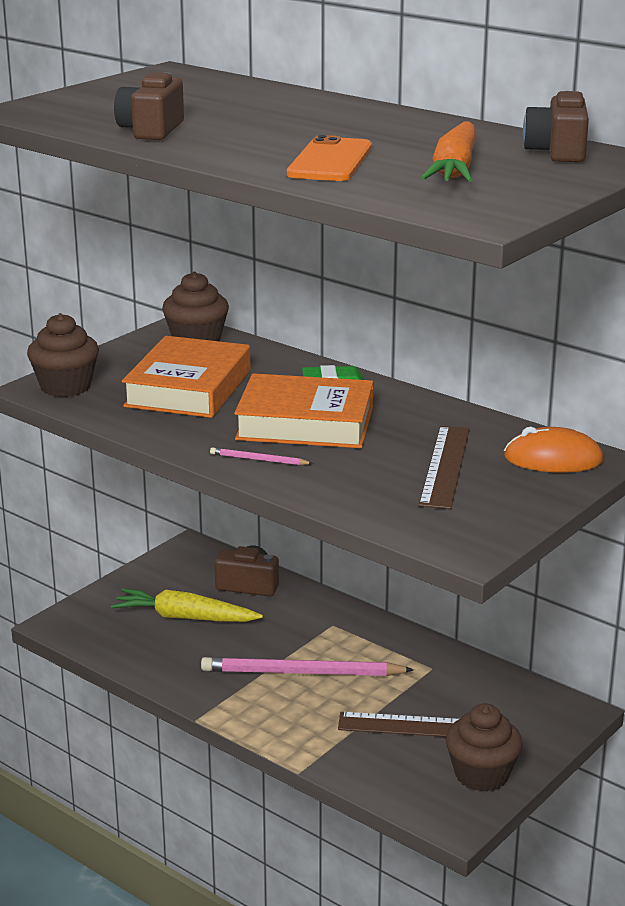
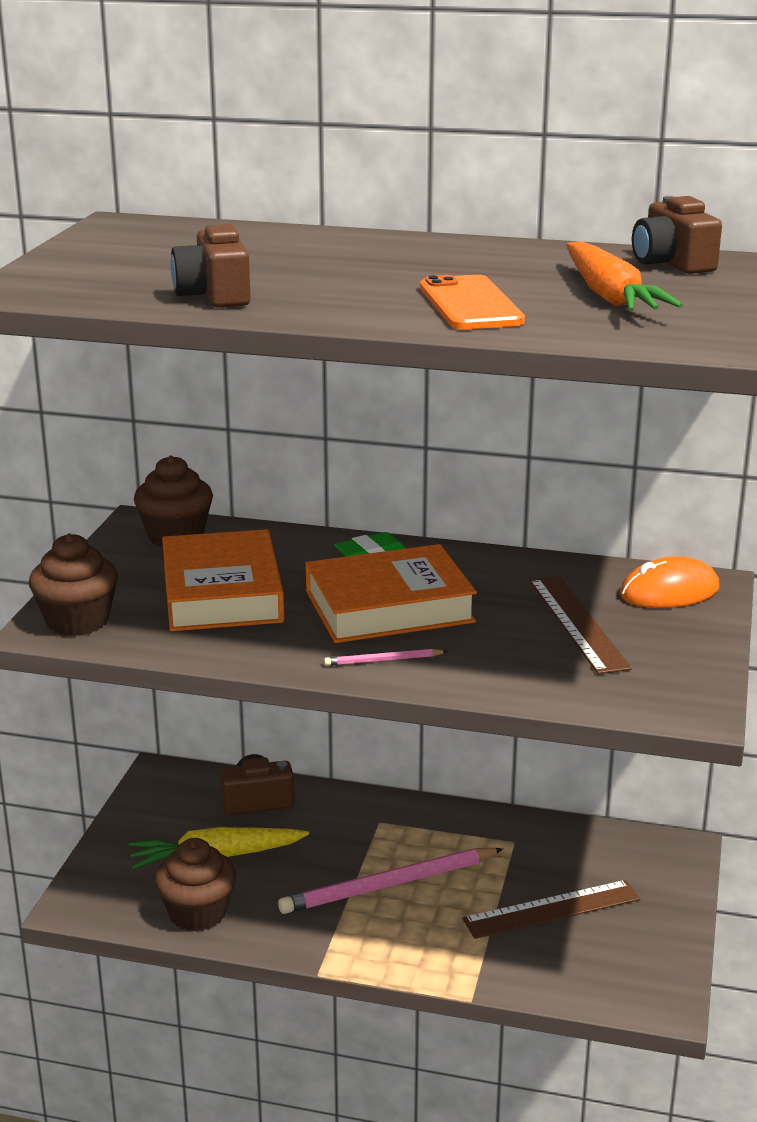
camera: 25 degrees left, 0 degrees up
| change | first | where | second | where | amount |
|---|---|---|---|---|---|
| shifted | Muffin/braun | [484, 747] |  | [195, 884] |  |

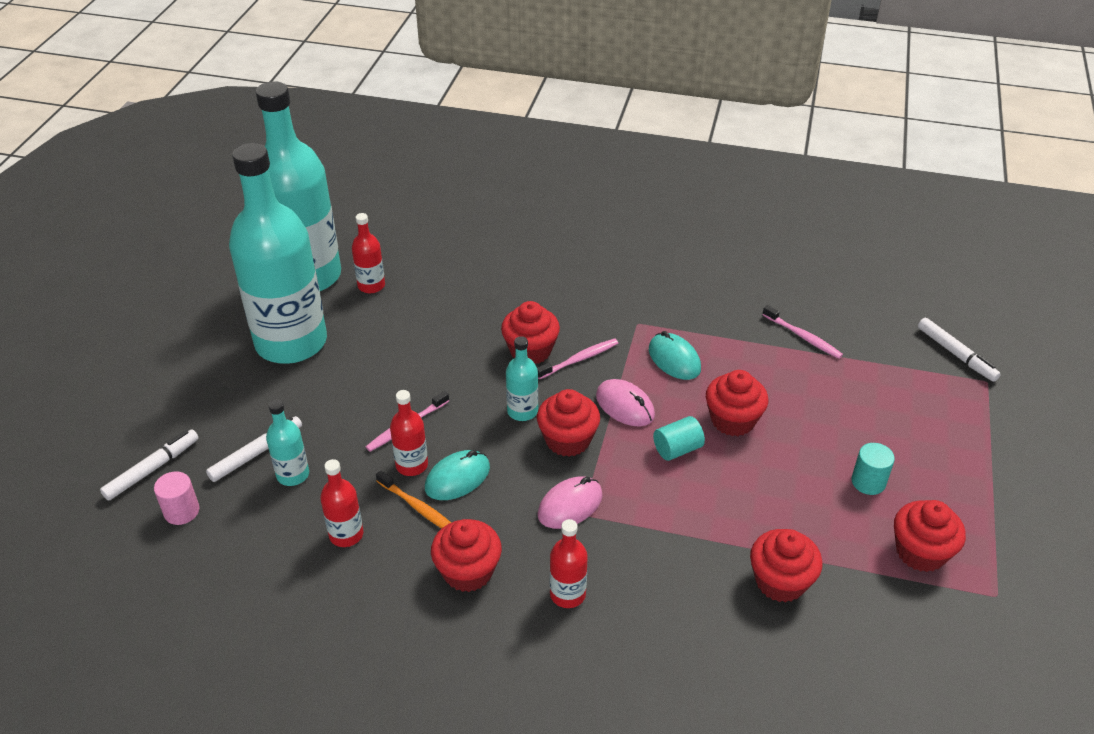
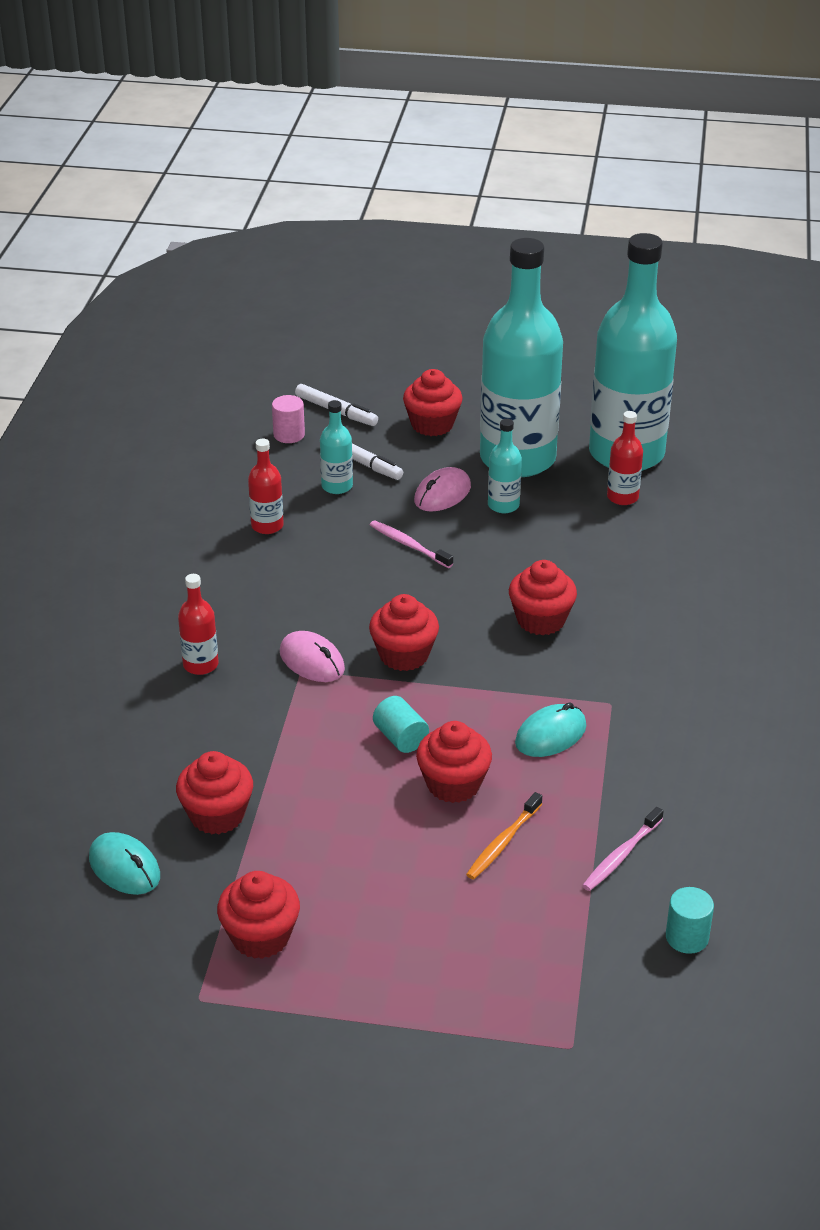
camera: 85 degrees right, 5 degrees down
| change | first | where | second | where | amount |
|---|---|---|---|---|---|
| shifted | Zahnbürste/orange | [413, 499] |  | [504, 836] |  |
| gone | Flasche/rot | [409, 433] |  |  |  |
| shifted | Computermaus/türkis | [457, 475] |  | [124, 863] |  |
| shifted | Muffin/rot | [466, 555] |  | [433, 402] |  |
| shifted | Flasche/türkis | [522, 378] |  | [505, 466] |  |
| gone | Zahnbürste/rosa | [577, 358] |  |  |  |
| shifted | Computermaus/rosa | [625, 402] |  | [442, 489] |  |
| shifted | Vollzylinder/türkis | [873, 469] |  | [690, 920] |  |
| gone | Filzstift/weiß | [959, 350] |  |  |  |

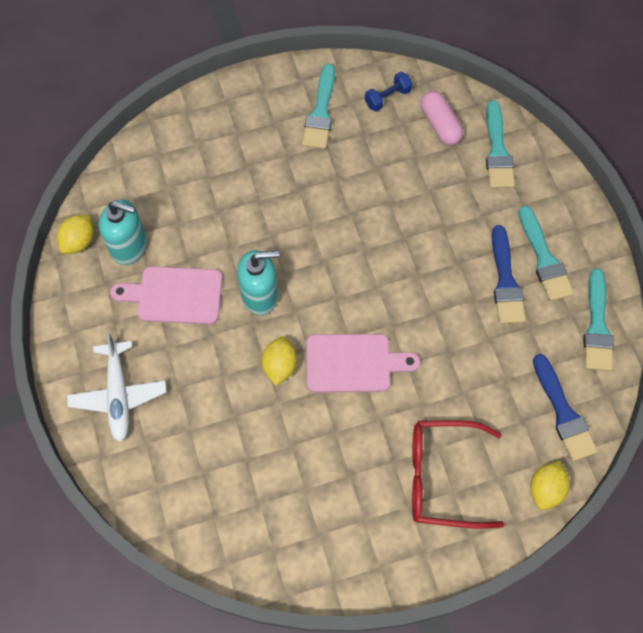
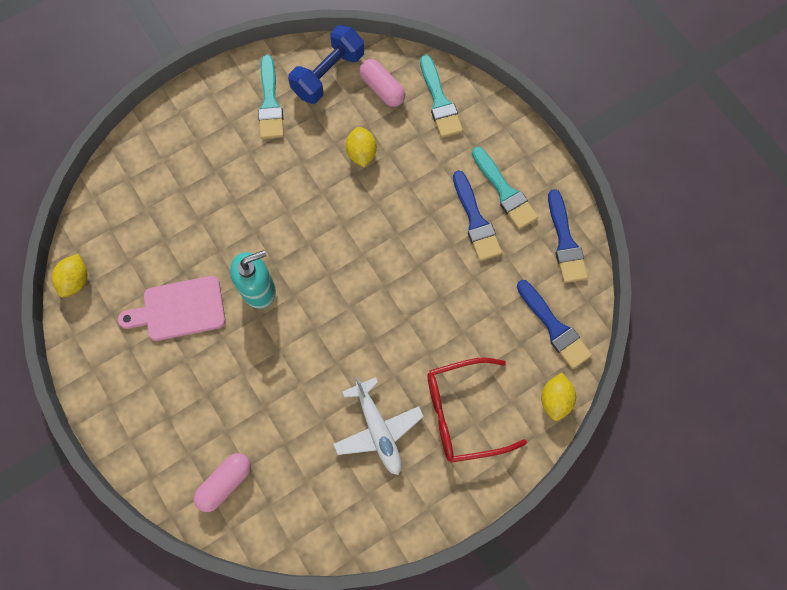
camera: 15 degrees left, 5 degrees up
| change | first | where | second | where | amount |
|---|---|---|---|---|---|
| shifted | Flugzeug/weiß | [117, 387] |  | [378, 426] |  |
| gone | Seifenspender/türkis | [123, 232] |  |  |  |
| shifted | Zitrone/gelb | [279, 361] |  | [361, 147] |  |
| gone | Schneidebrett/rosa | [363, 363] |  |  |  |
| scaled | Hantel/blau | [388, 92] |  | [326, 64] | x1.82 |
| repainted | Pinsel/türkis | [599, 320] | Pinsel/blau | [568, 236] |  |
| new |  |  | Kapsel/rosa | [222, 482] |  |

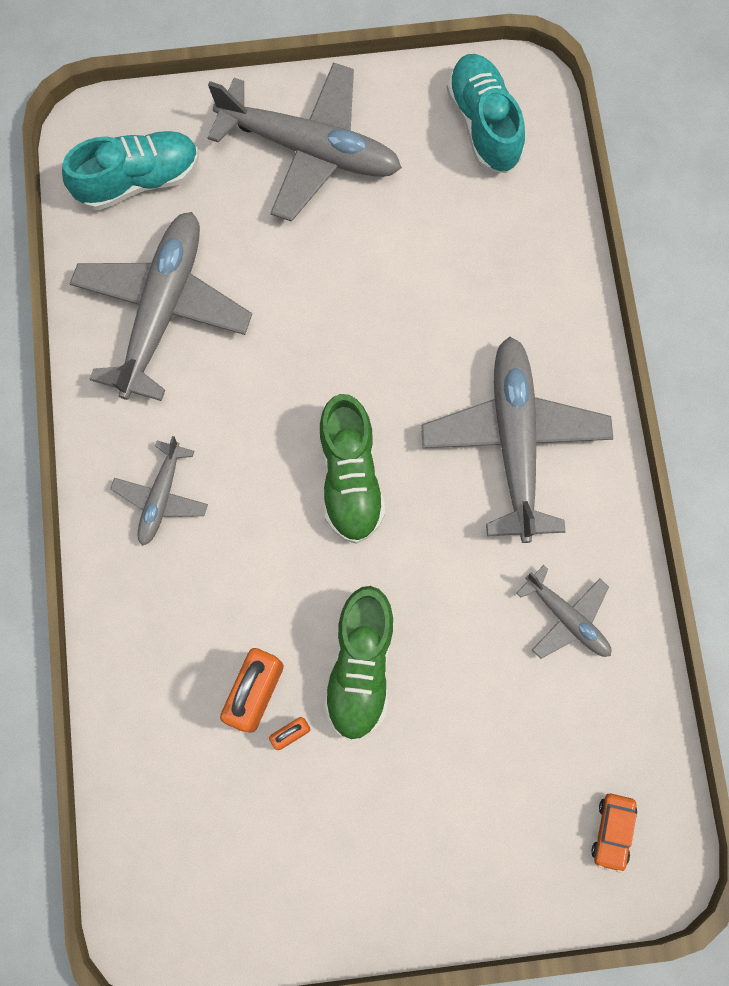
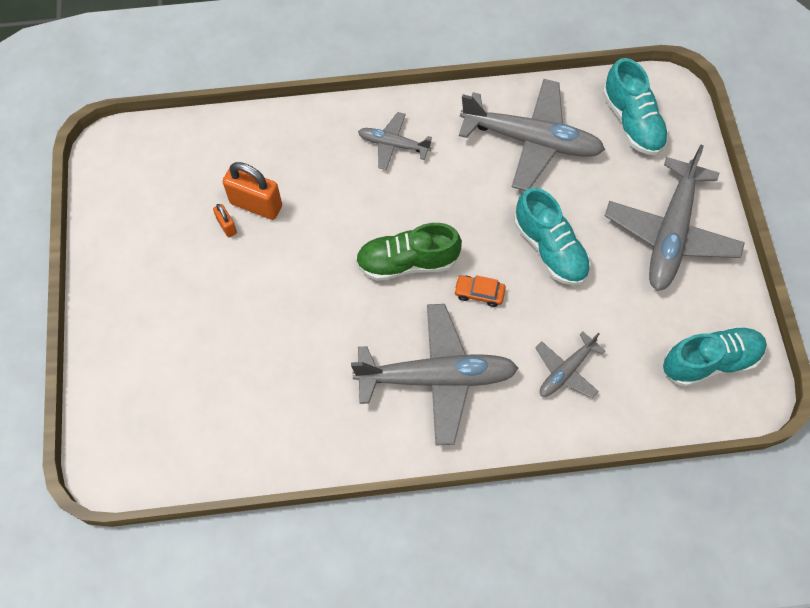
camera: 90 degrees right, 10 degrees down
| change | first | where | second | where | amount |
|---|---|---|---|---|---|
| gone | Schuh/grün | [358, 663] |  |  |  |
| shifted | Flugzeug/grau | [563, 612] |  | [570, 364] |  |
| shifted | Auto/orange | [614, 833] |  | [480, 291] |  |
| new |  |  | Schuh/türkis | [552, 236] |  |

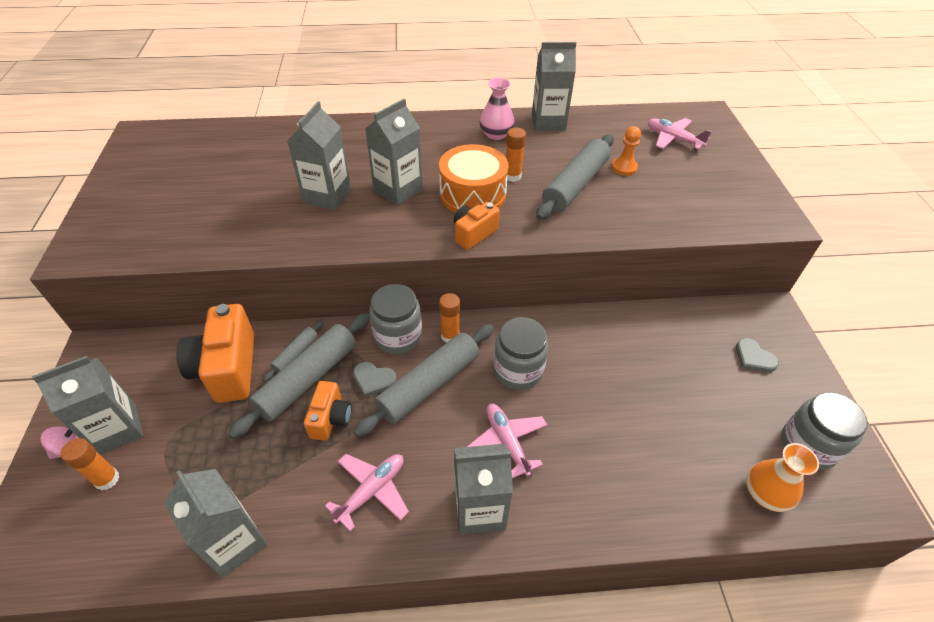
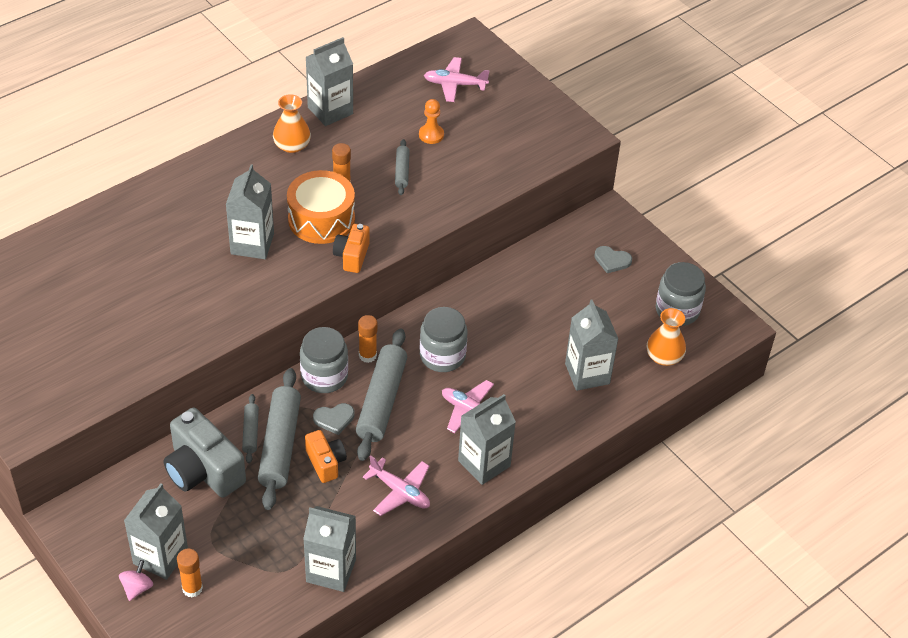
camera: 35 degrees left, 0 degrees up
| change | first | where | second | where | amount |
|---|---|---|---|---|---|
| repainted | Kamera/orange | [215, 353] | Kamera/grau | [205, 453] |  |
| shifted | Getränkekarton/grau | [319, 155] |  | [591, 345] |  |
| rotated | Flugzeug/rosa | [367, 492] |  | [396, 486] | 120 degrees clockwise |
| repainted | Vase/rosa | [497, 109] | Vase/orange | [292, 123] |  |
| scaled | Nudelholz/grau | [575, 177] |  | [402, 167] | x0.49 |

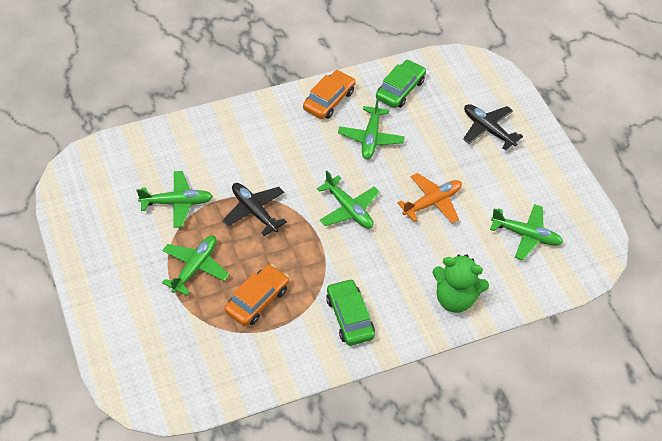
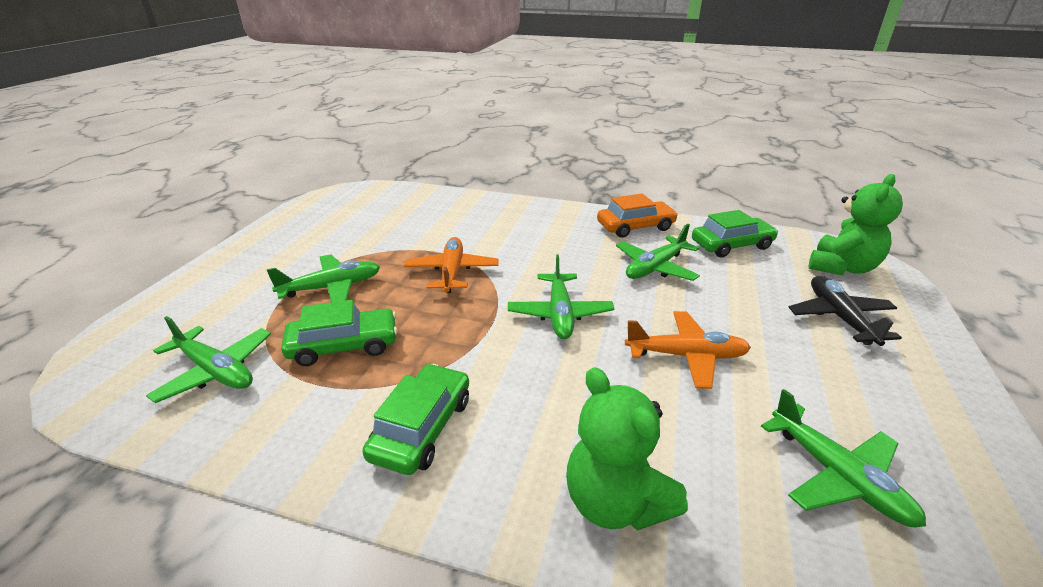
camera: 40 degrees right, 20 degrees down
| change | first | where | second | where | amount |
|---|---|---|---|---|---|
| shifted | Flugzeug/grün | [175, 199] |  | [208, 359] |  |
| repainted | Flugzeug/schwarz | [254, 209] | Flugzeug/orange | [451, 265] |  |
| repainted | Auto/orange | [256, 295] | Auto/grün | [339, 333] |  |
| new |  |  | Teddybär/grün | [856, 224] |  |

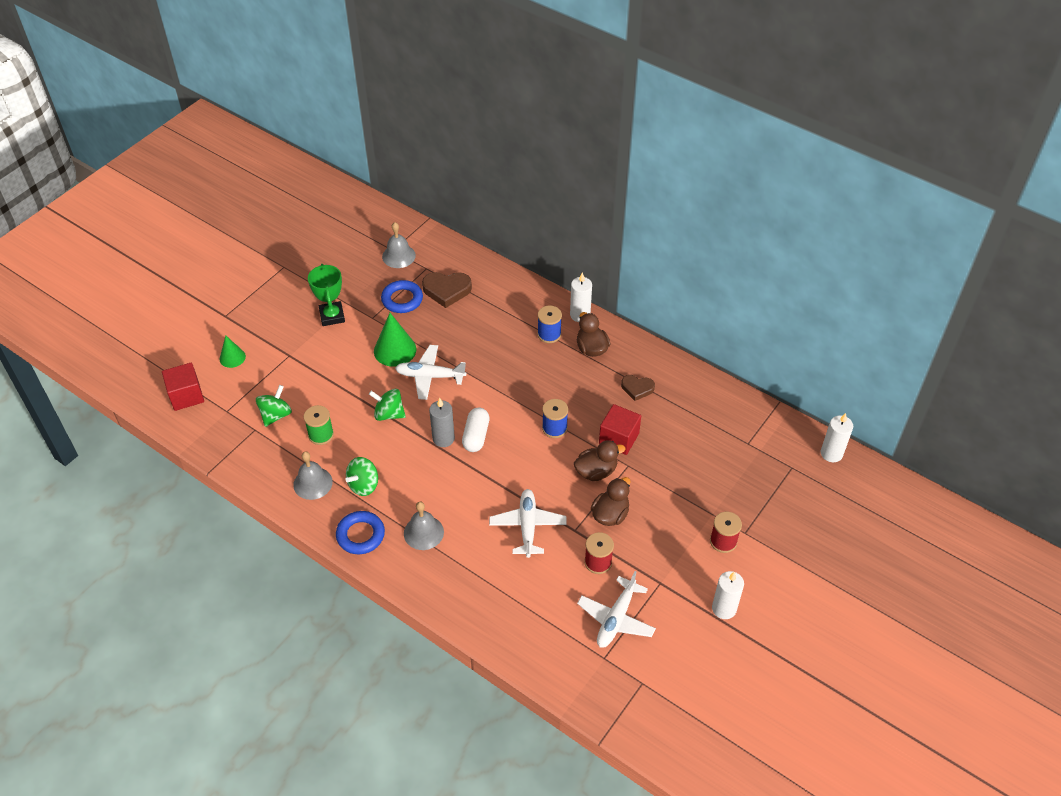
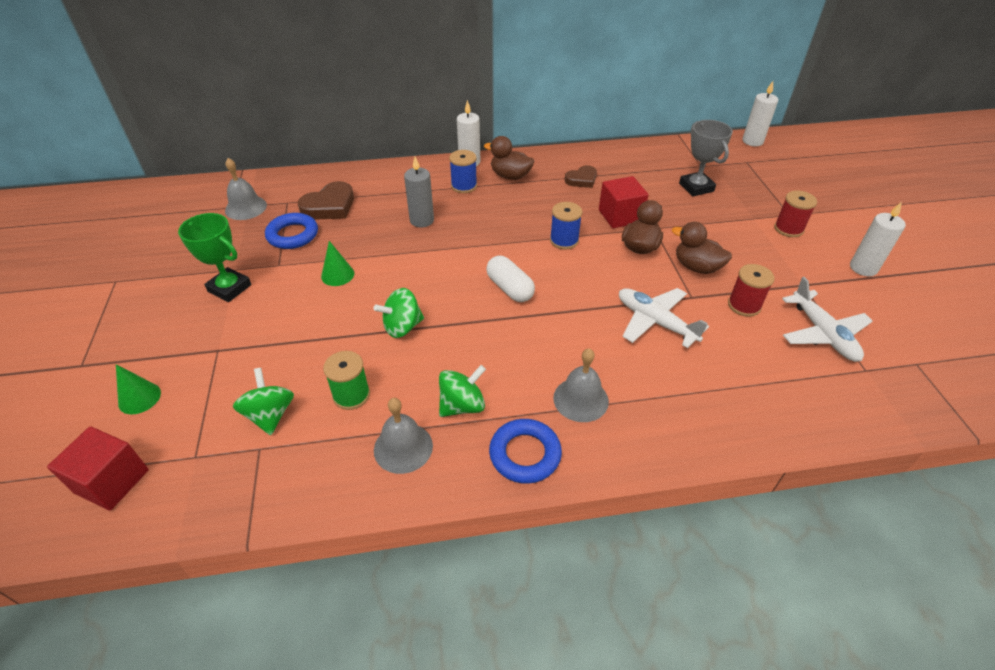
camera: 45 degrees left, 5 degrees down
| change | first | where | second | where | amount |
|---|---|---|---|---|---|
| rotated | Kreisel/grün | [361, 476] |  | [462, 391] | 120 degrees counterclockwise |
| scaled | Kegel/grün | [395, 340] |  | [337, 263] | x0.60 |
| gone | Flugzeug/weiß | [431, 372] |  |  |  |
| shifted | Kerze/grau | [442, 422] |  | [419, 192] |  |
| rotated | Ente/braun | [611, 501] |  | [702, 248] | 45 degrees counterclockwise |
| new |  |  | Pokal/grau | [706, 158] |  |

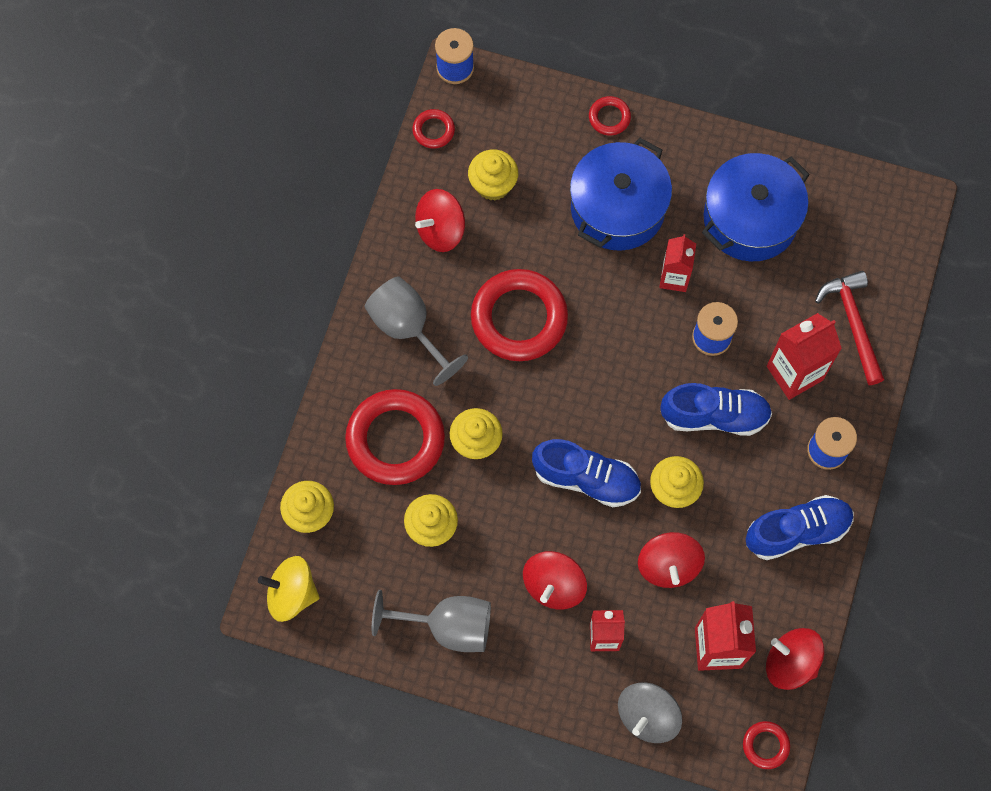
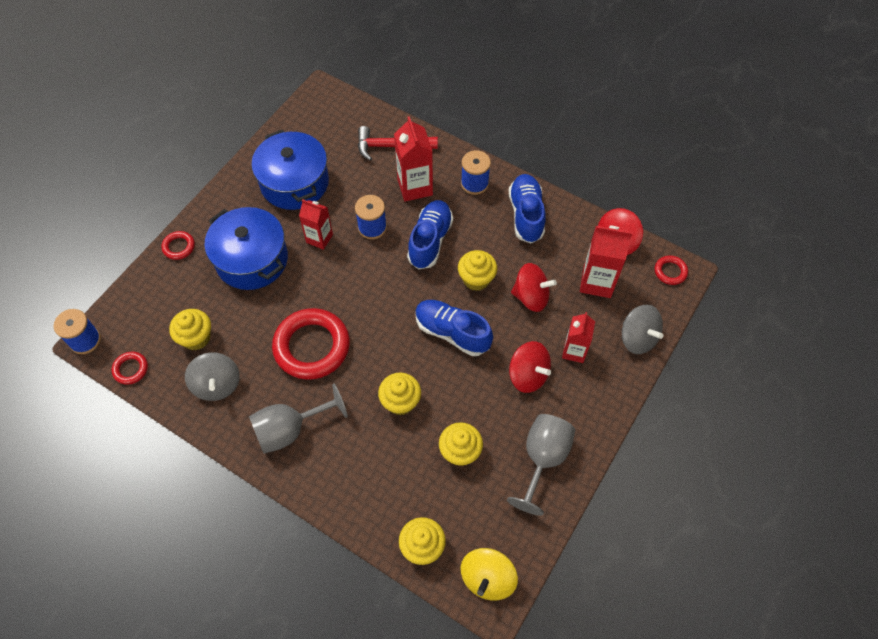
camera: 75 degrees left, 10 degrees down
| change | first | where | second | where | amount |
|---|---|---|---|---|---|
| gone | Ring/rot | [395, 437] |  |  |  |
| repainted | Kreisel/rot | [440, 220] | Kreisel/grau | [212, 376] |  |
| rotated | Schuh/blau | [586, 473] |  | [454, 328] | 90 degrees counterclockwise |

